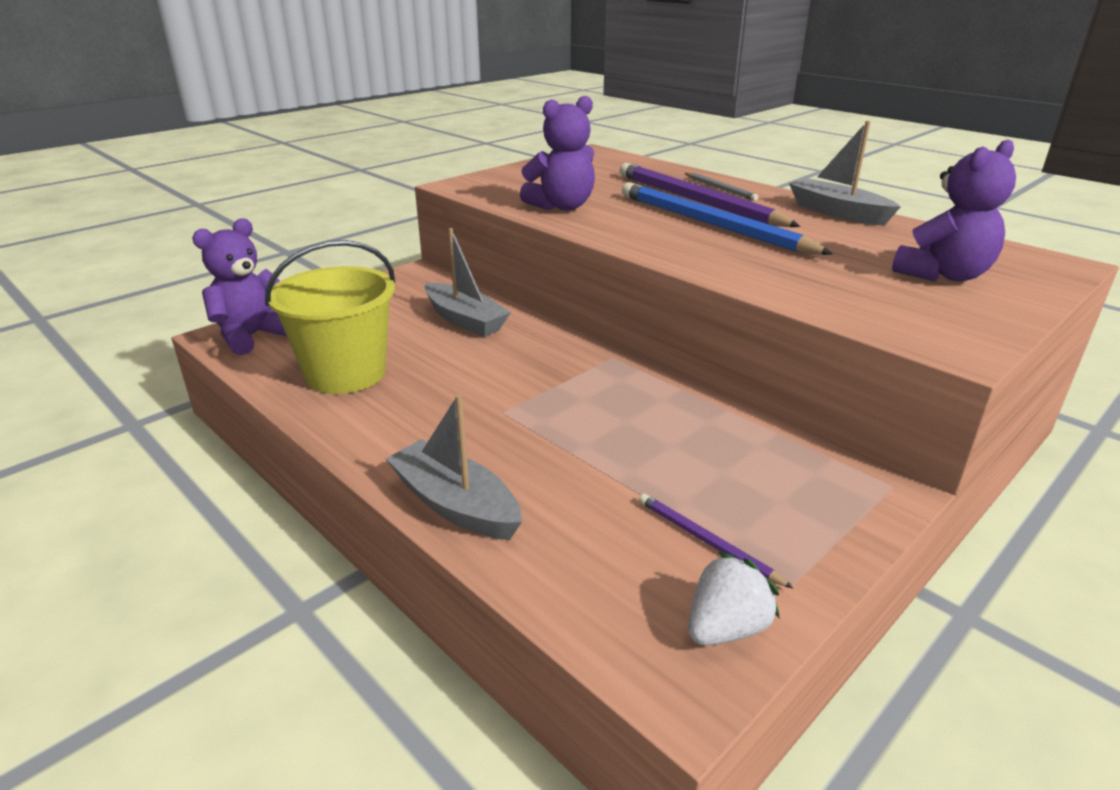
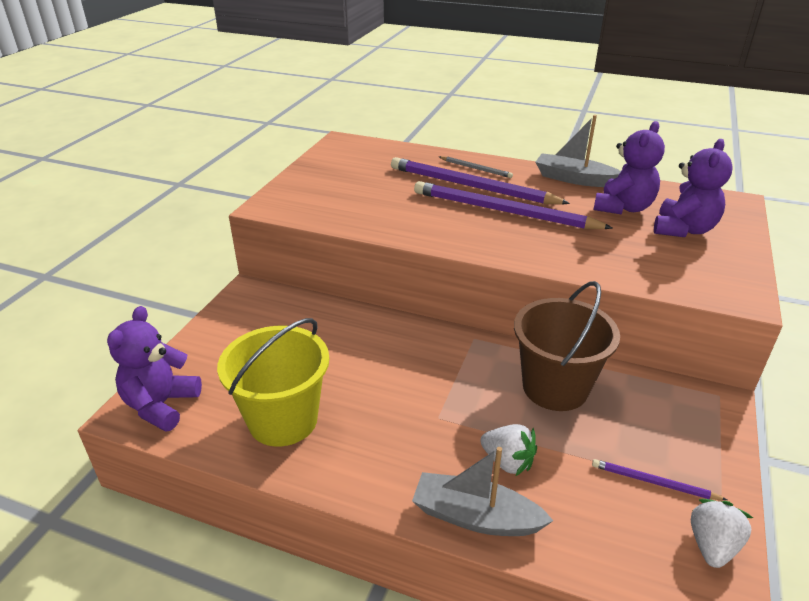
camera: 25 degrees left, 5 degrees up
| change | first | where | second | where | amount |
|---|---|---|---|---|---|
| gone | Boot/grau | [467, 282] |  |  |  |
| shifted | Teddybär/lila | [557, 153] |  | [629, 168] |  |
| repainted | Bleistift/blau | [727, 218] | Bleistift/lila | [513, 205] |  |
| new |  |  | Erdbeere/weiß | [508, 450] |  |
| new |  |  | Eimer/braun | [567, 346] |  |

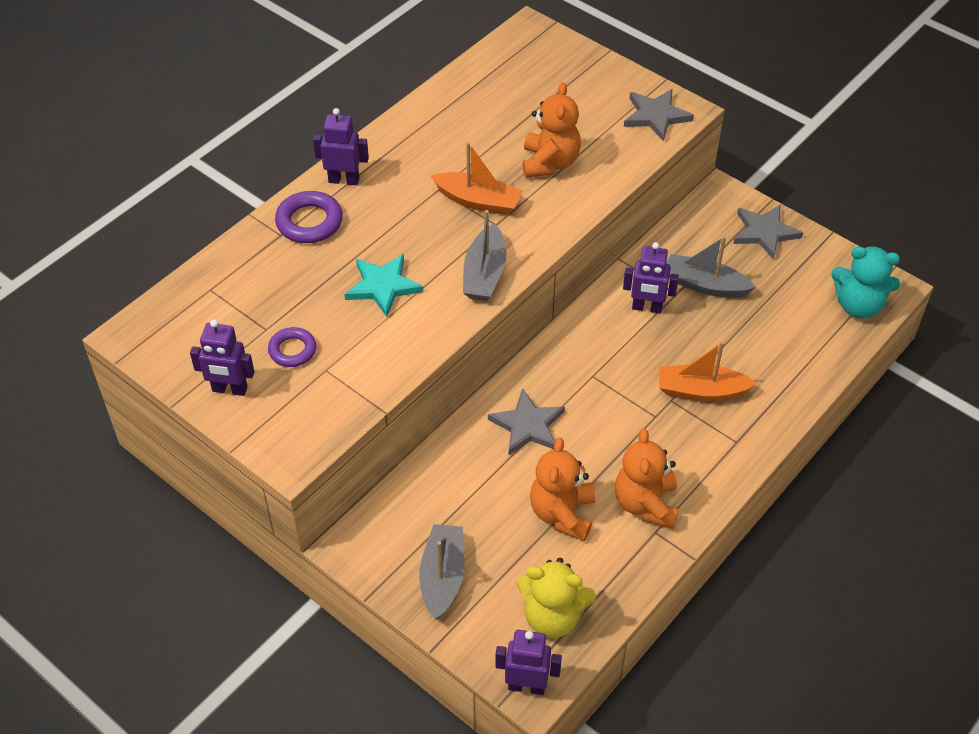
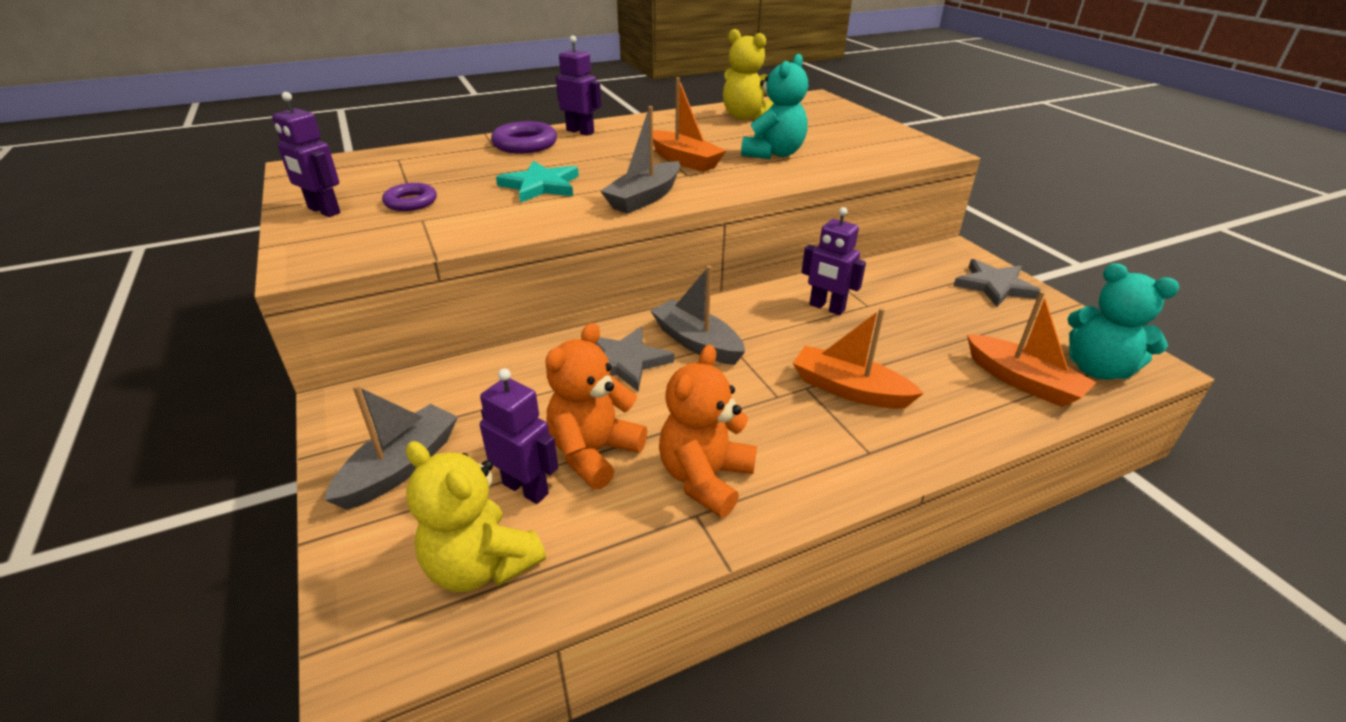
camera: 25 degrees right, 15 degrees down
| change | first | where | second | where | amount |
|---|---|---|---|---|---|
| shifted | Roboter/lila | [528, 662] |  | [519, 436] |  |
| repainted | Teddybär/orange | [551, 130] | Teddybär/türkis | [774, 106] |  |
| gone | Stern/grau | [659, 115] |  |  |  |
| shifted | Boot/grau | [711, 267] |  | [697, 315] |  |
| new |  |  | Teddybär/gelb | [748, 74] |  |
| new |  |  | Boot/orange | [1032, 349] |  |

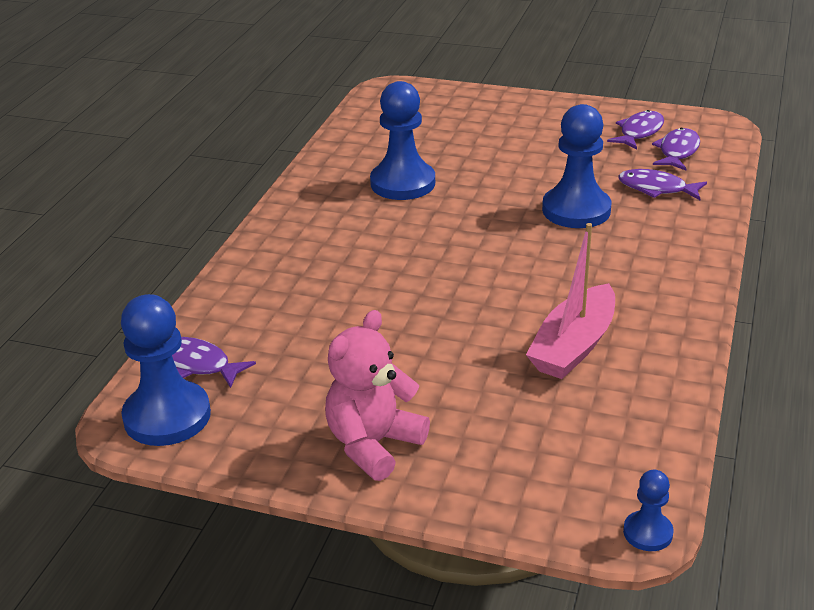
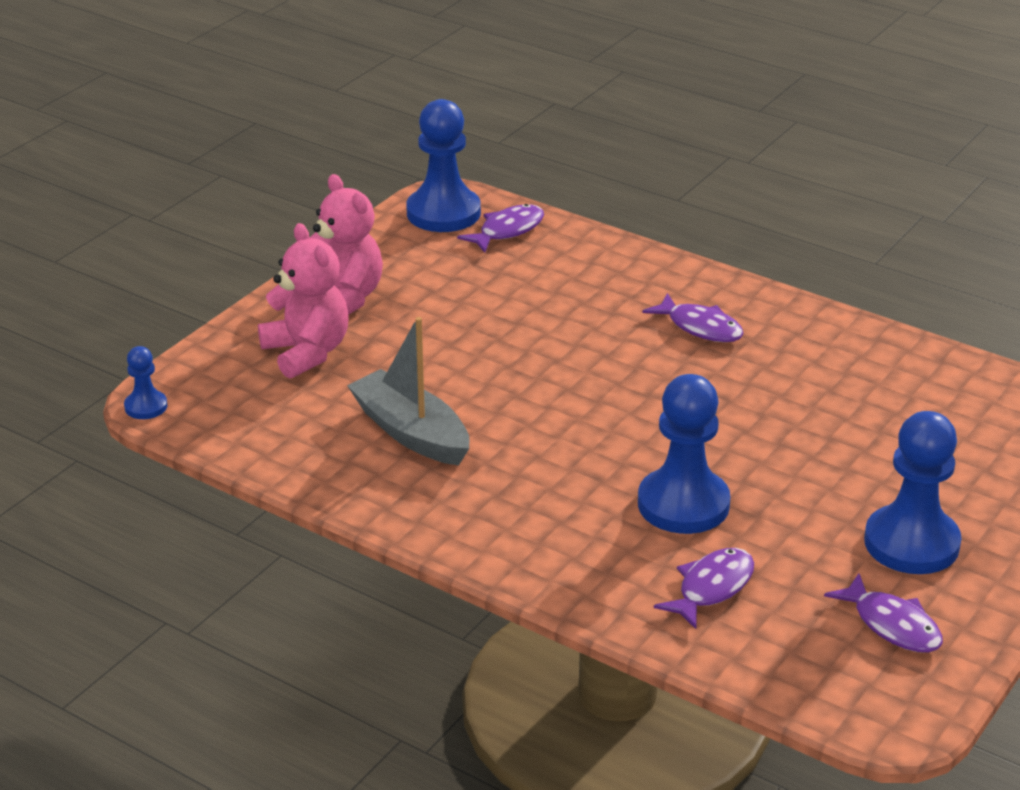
camera: 105 degrees right, 0 degrees up
| change | first | where | second | where | amount |
|---|---|---|---|---|---|
| shifted | Bauer/blau | [402, 140] |  | [912, 492] |  |
| repainted | Boot/rosa | [570, 301] | Boot/grau | [408, 391] |  |
| shifted | Fisch/lila | [676, 149] |  | [693, 317] |  |
| new |  |  | Teddybär/rosa | [303, 301] |  |

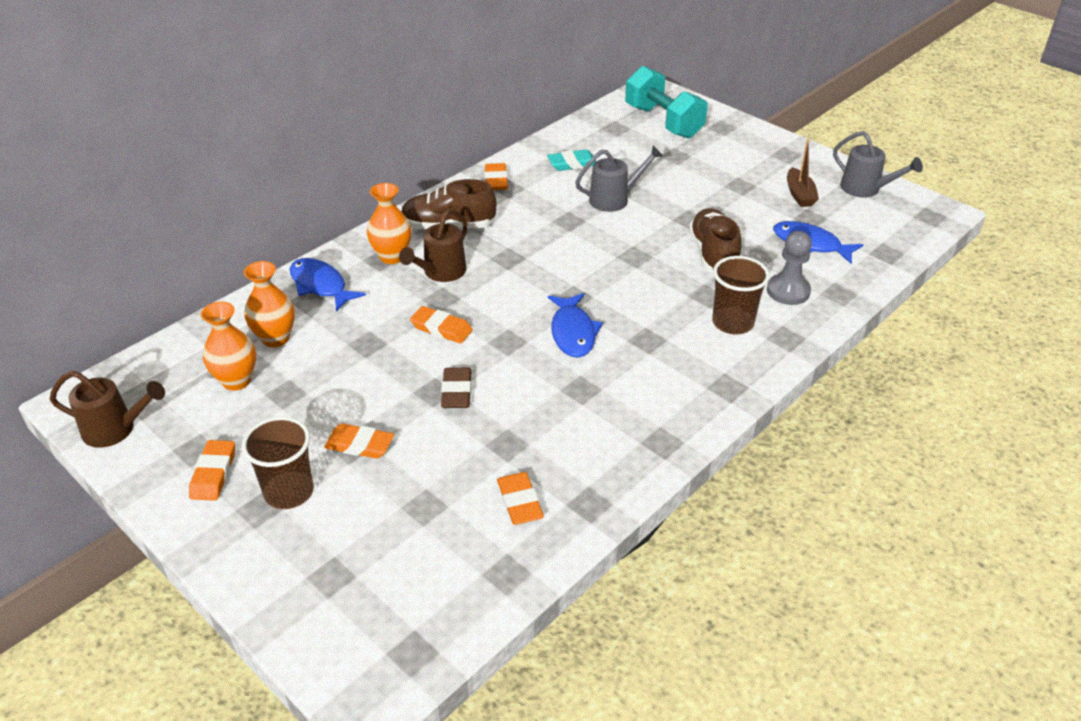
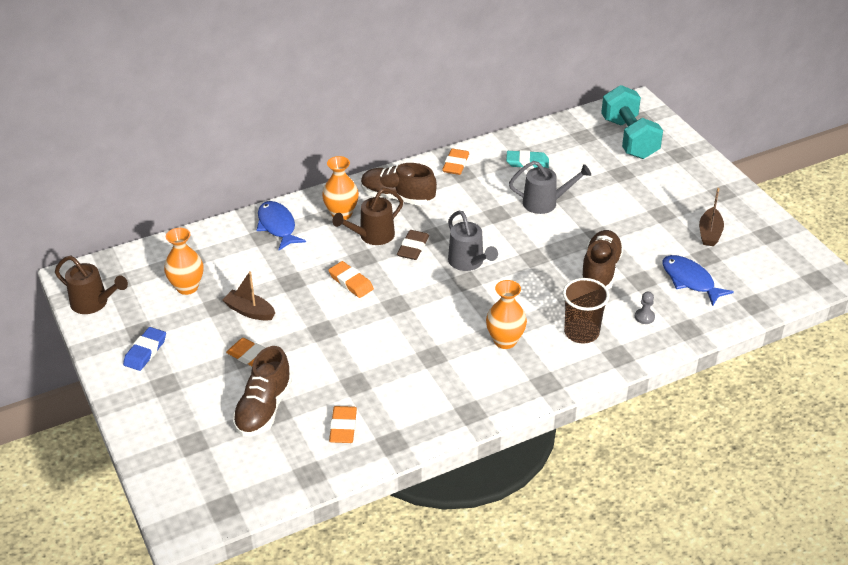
camera: 20 degrees right, 0 degrees up
| change | first | where | second | where | amount |
|---|---|---|---|---|---|
| repainted | Radiergummi/orange | [212, 470] | Radiergummi/blau | [144, 349] |  |
| gone | Becher/braun | [278, 463] |  |  |  |
| shifted | Vase/orange | [269, 304] |  | [506, 314] |  |
| shifted | Radiergummi/braun | [456, 388] |  | [413, 245] |  |
| gone | Fisch/blau | [575, 325] |  |  |  |
| scaled | Bauer/grau | [789, 268] |  | [645, 308] | x0.54 |
| shifted | Gießkanne/grau | [878, 164] |  | [473, 241] |  |
| new |  |  | Boot/braun | [249, 296] |  |
| new |  |  | Schuh/braun | [262, 391] |  |

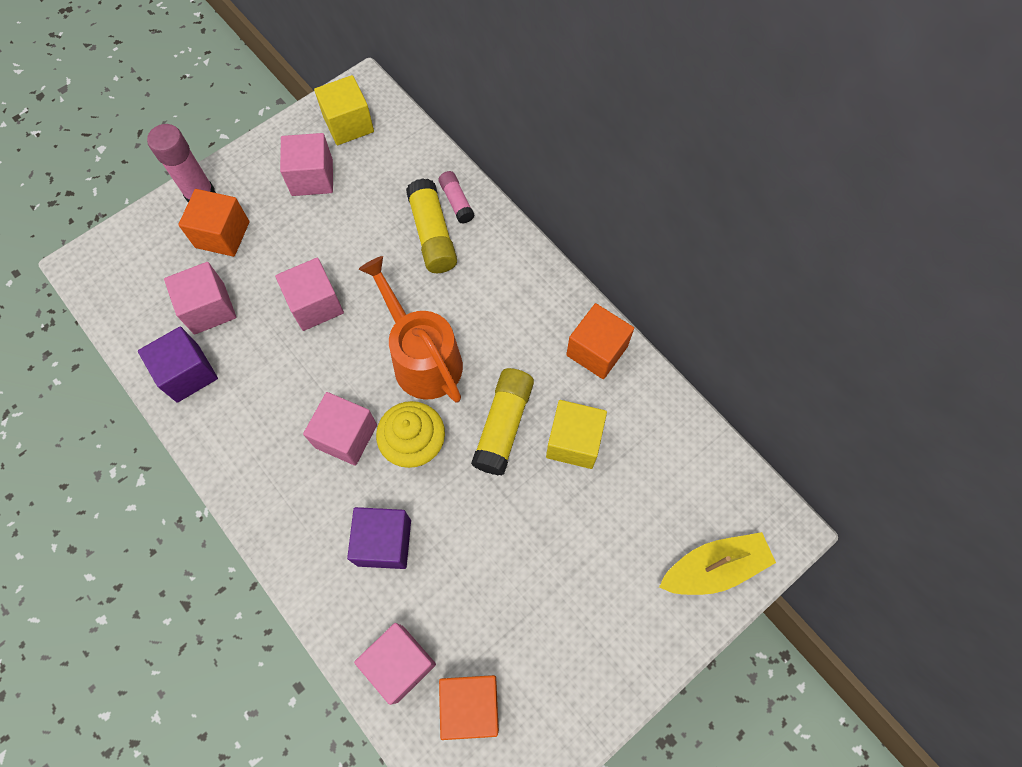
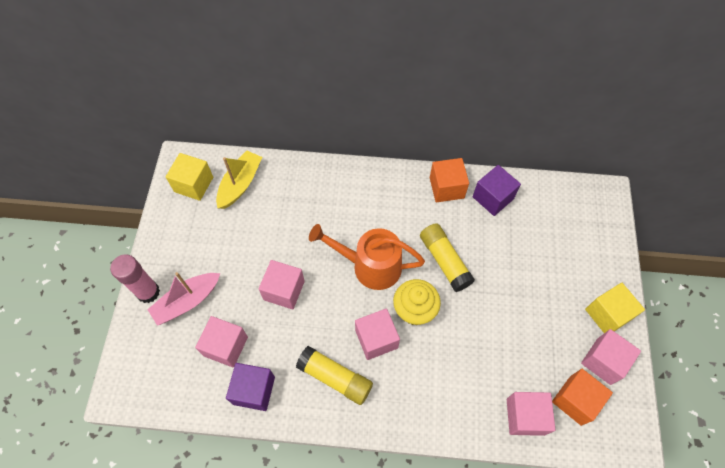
camera: 45 degrees left, 5 degrees down
| change | first | where | second | where | amount |
|---|---|---|---|---|---|
| swapped | Kubus/orange | [214, 223] | Boot/rosa | [183, 299] |  |
| shifted | Kubus/rosa | [306, 164] |  | [611, 357] |  |
| shifted | Kubus/lila | [379, 538] |  | [497, 190] |  |
| shifted | Klebestift/gelb | [431, 225] |  | [334, 375] |  |
| gone | Klebestift/rosa | [457, 197] |  |  |  |
| shifted | Kubus/gelb | [576, 434] |  | [615, 308] |  |
| shifted | Boot/gelb | [717, 563] |  | [239, 179] |  |

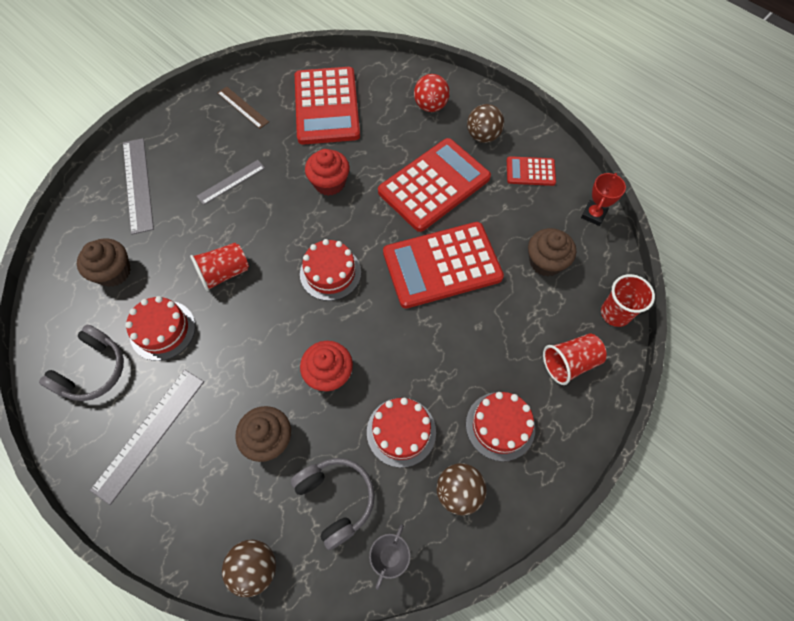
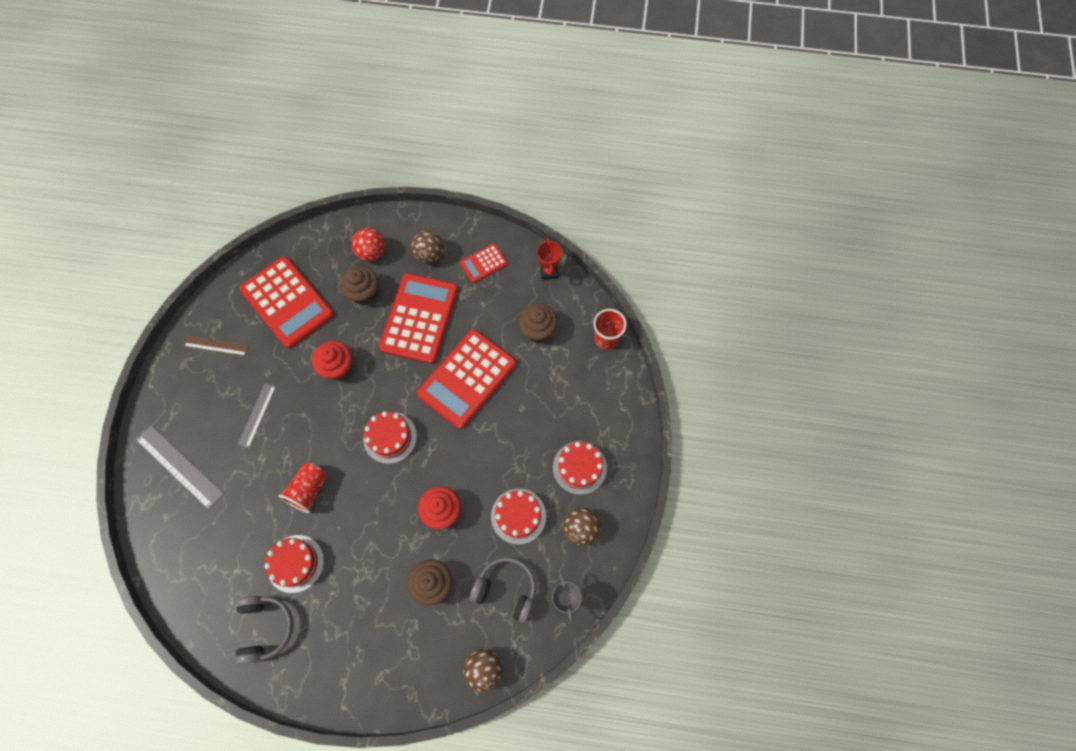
camera: 35 degrees left, 5 degrees up
| change | first | where | second | where | amount |
|---|---|---|---|---|---|
| shifted | Muffin/braun | [104, 262] |  | [359, 285] |  |
| gone | Lineal/grau | [147, 437] |  |  |  |
| gone | Becher/rot | [575, 359] |  |  |  |

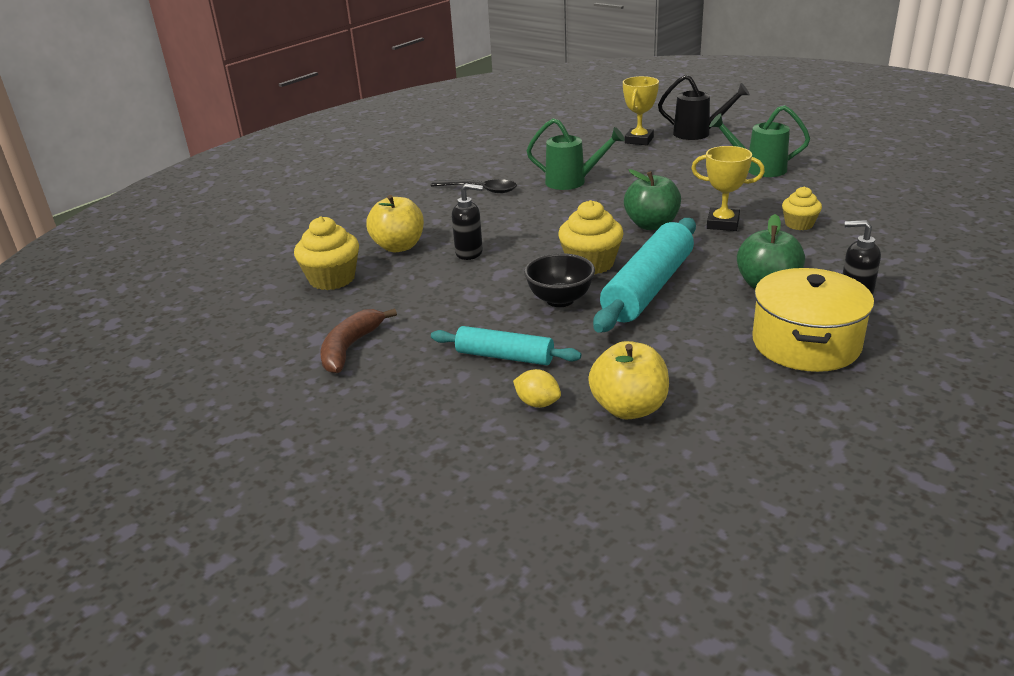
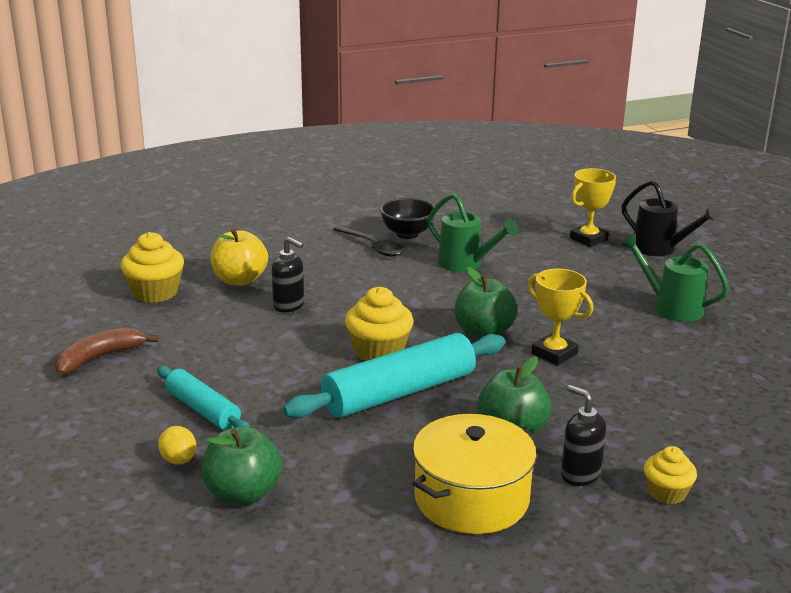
camera: 25 degrees right, 5 degrees down
| change | first | where | second | where | amount |
|---|---|---|---|---|---|
| shifted | Schüssel/schwarz | [559, 280] |  | [407, 218] |  |
| repainted | Apfel/gelb | [628, 380] | Apfel/grün | [242, 465] |  |
| shifted | Muffin/gelb | [802, 208] |  | [670, 475] |  |

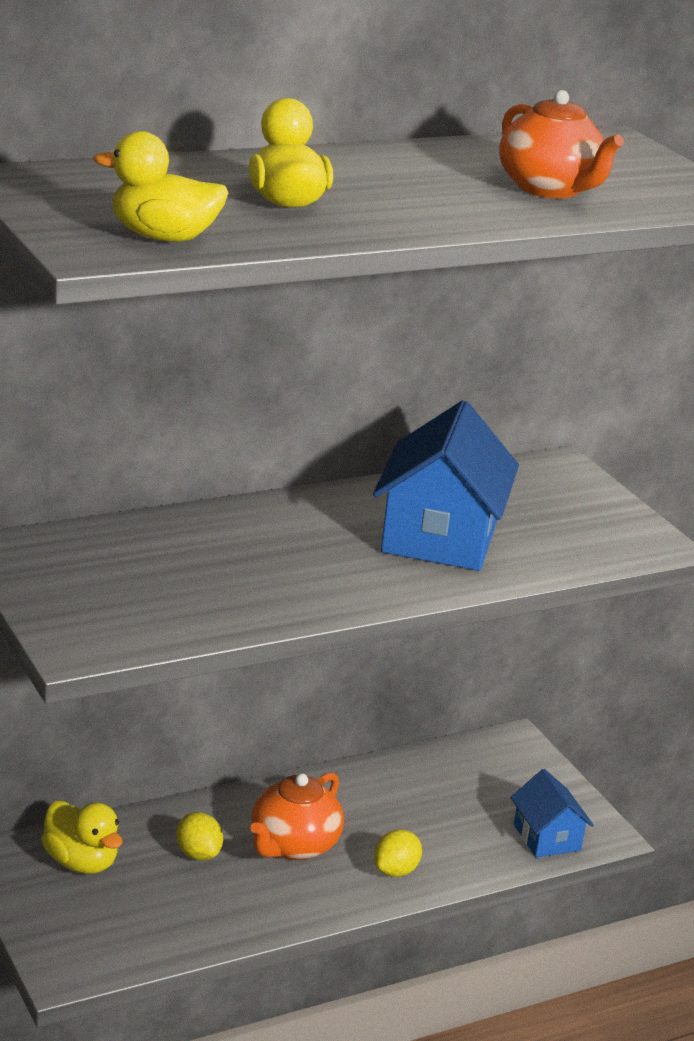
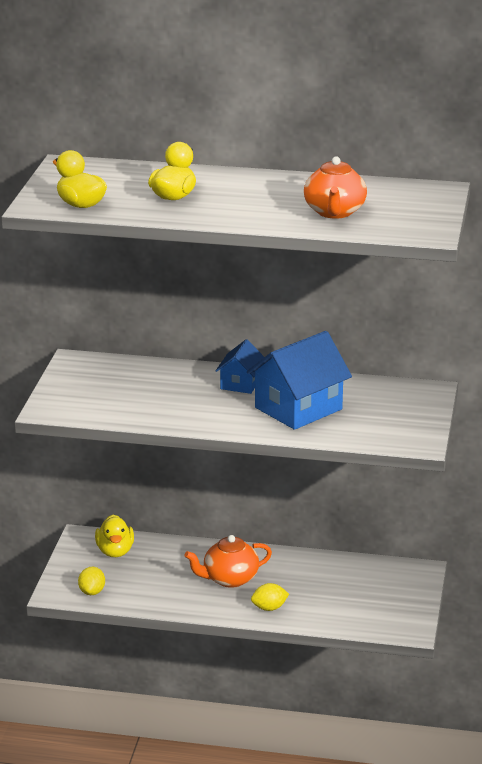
camera: 40 degrees right, 0 degrees up
| change | first | where | second | where | amount |
|---|---|---|---|---|---|
| shifted | Zitrone/gelb | [199, 836] |  | [91, 581] |  |
| shifted | Haus/blau | [552, 813] |  | [240, 366] |  |

